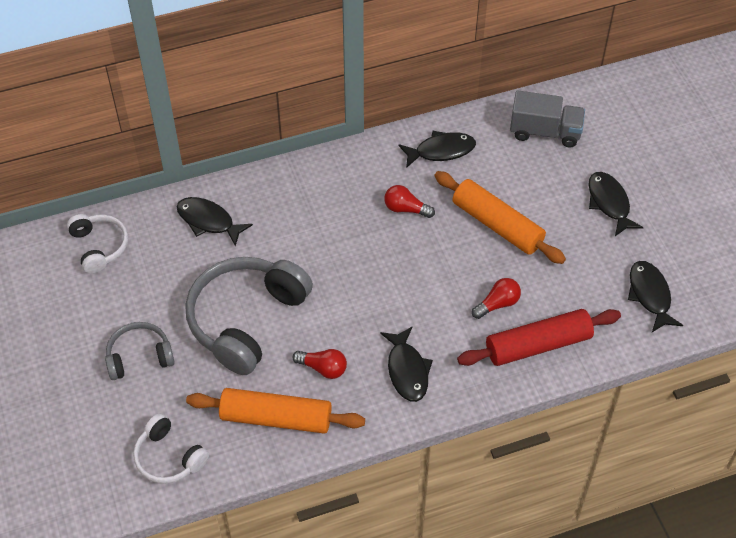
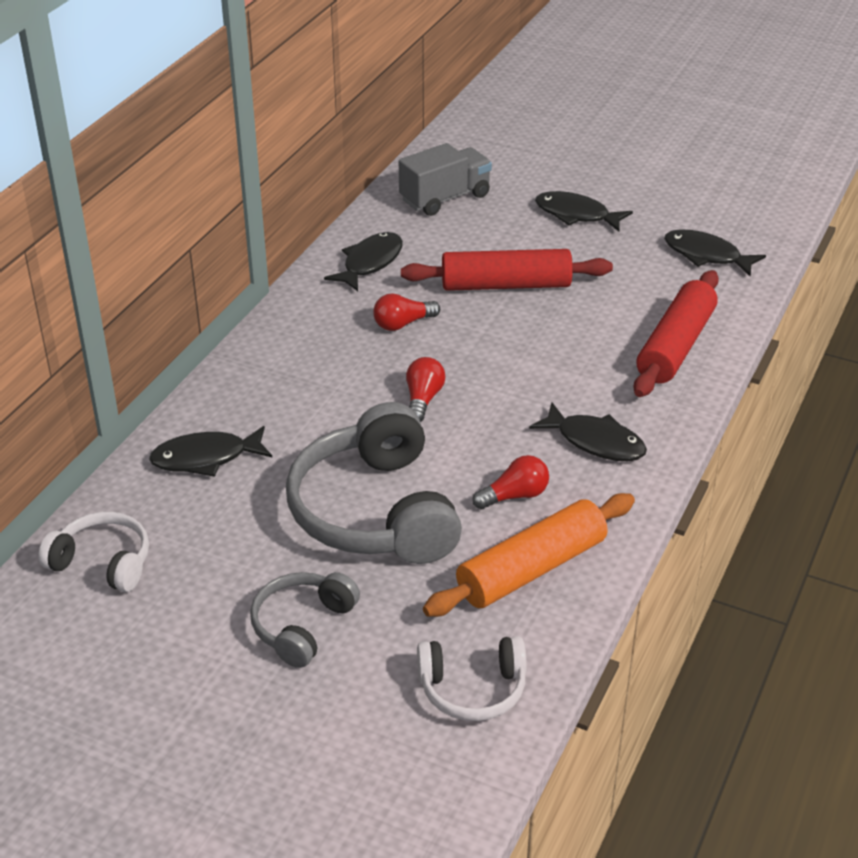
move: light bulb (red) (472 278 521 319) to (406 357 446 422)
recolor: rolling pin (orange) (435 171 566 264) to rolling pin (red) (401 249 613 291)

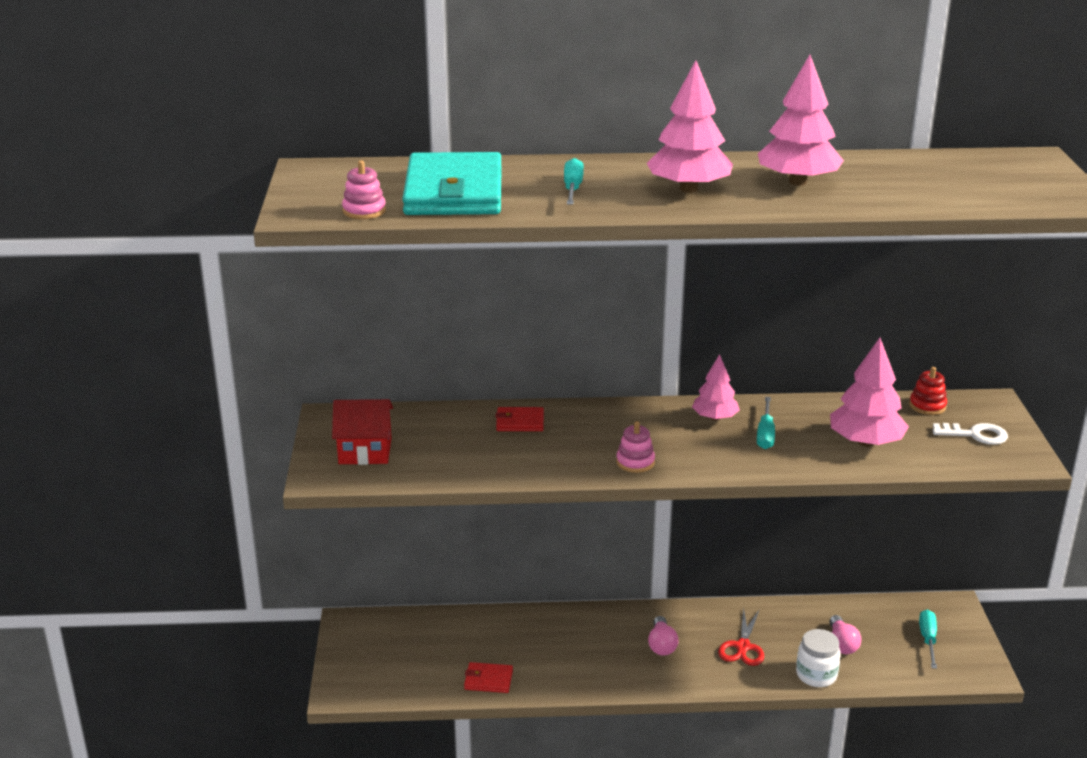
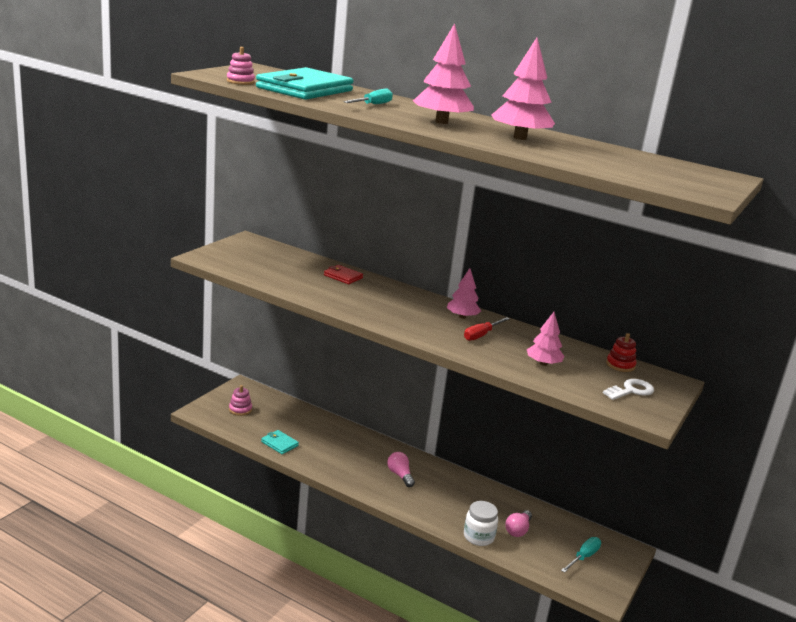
delete: house (red) (332 399 393 465); scissors (red) (718 608 764 666)
move: stacking toy (pink) (616 421 655 473) to (229 385 252 416)
recolor: screwdriver (turquoise) (757 397 775 449) to screwdriver (red) (464 317 510 341); wallet (red) (464 662 513 693) to wallet (turquoise) (261 430 299 454)
rotate: key (white) (933 423 1008 445) = (603 379 654 400) 75 degrees counterclockwise; light bulb (pink) (648 616 679 656) = (387 452 415 487) 120 degrees clockwise
resize: tree (pink) (830 338 909 447) = (527 312 565 366) x0.63

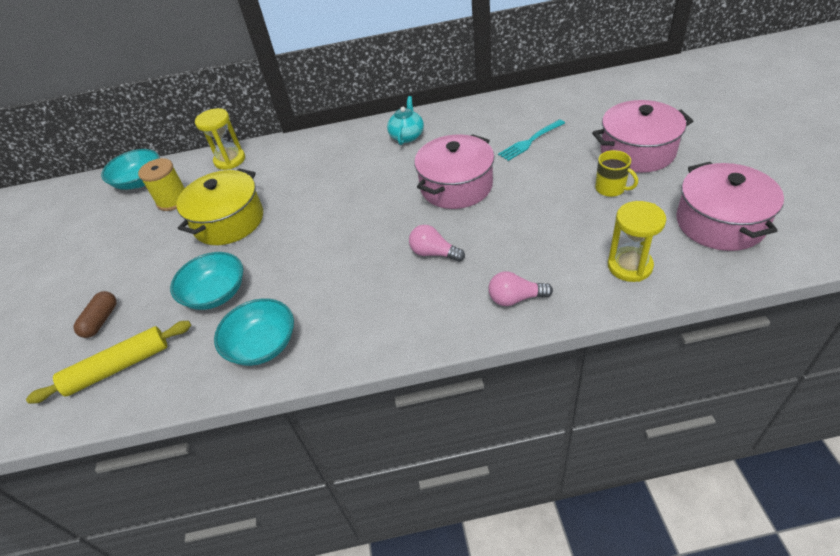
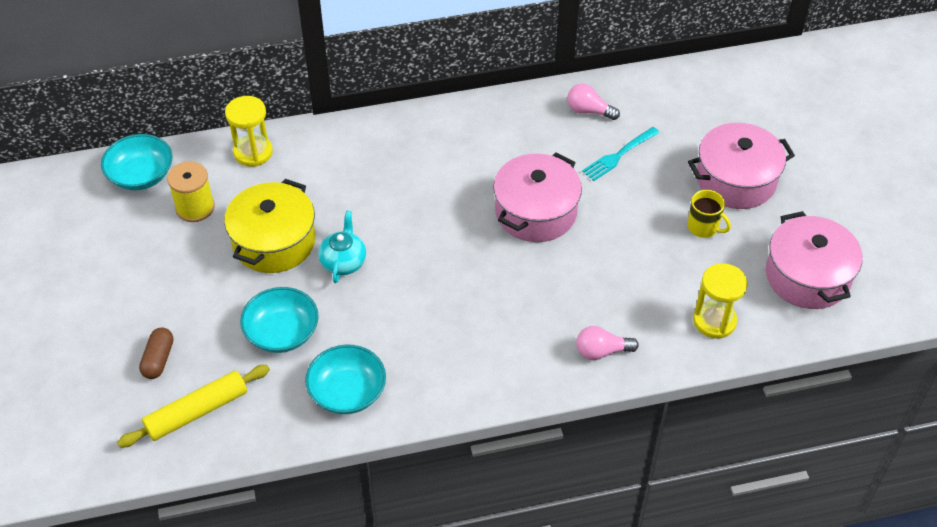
move: teapot (turquoise) (387 96 424 145) to (318 210 366 283); light bulb (pink) (409 225 465 262) to (567 84 620 120)

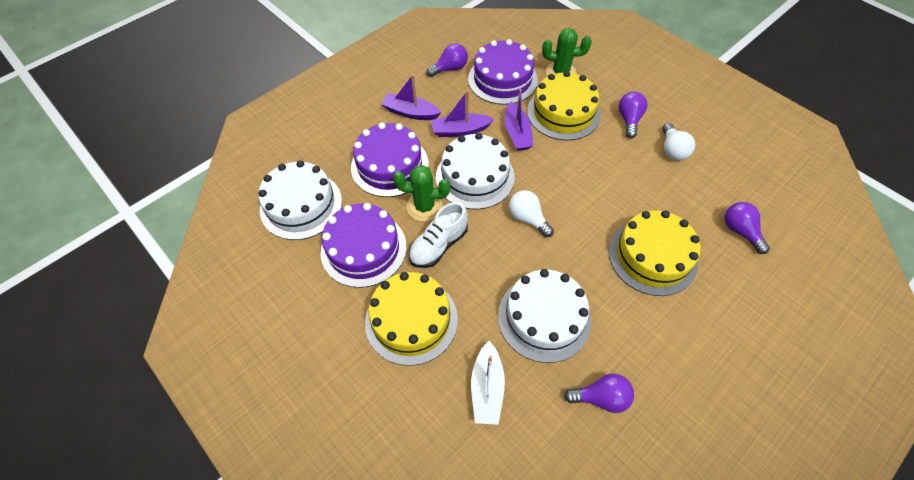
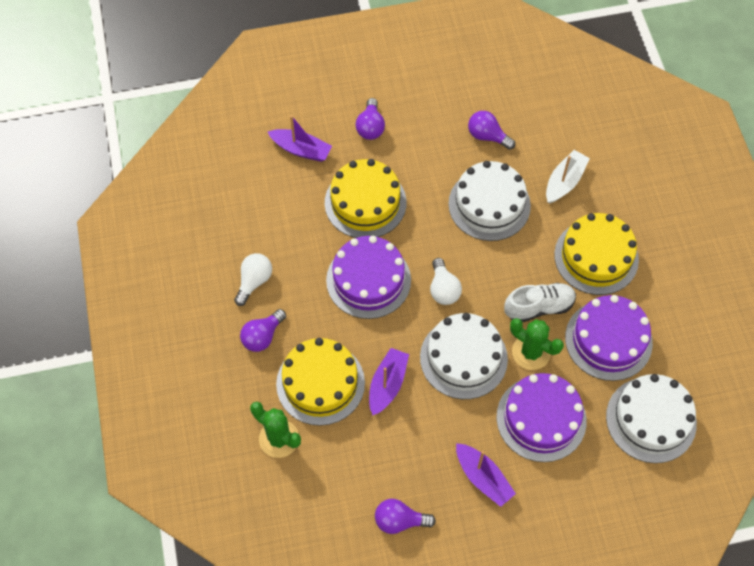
move: cake (purple) (468 39 538 105) to (326 236 411 319); boat (purple) (431 90 494 137) to (268 115 332 162); light bulb (purple) (724 202 770 254) to (356 98 385 140)

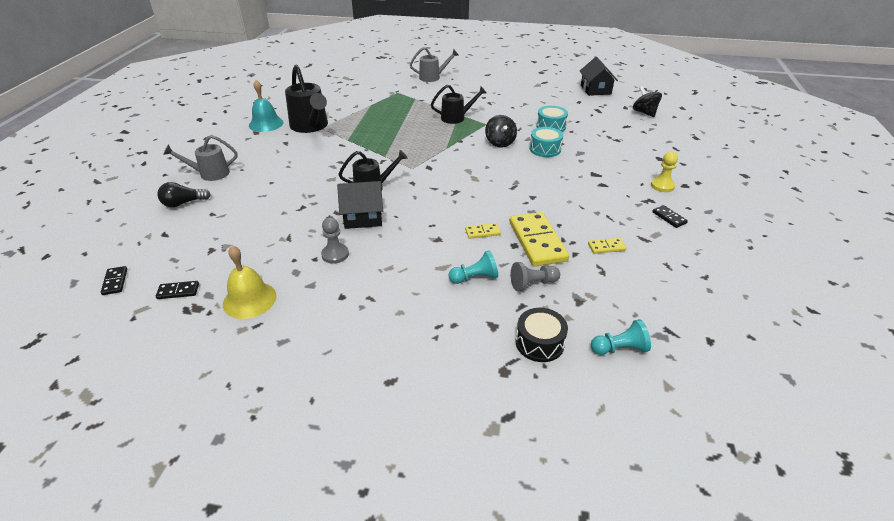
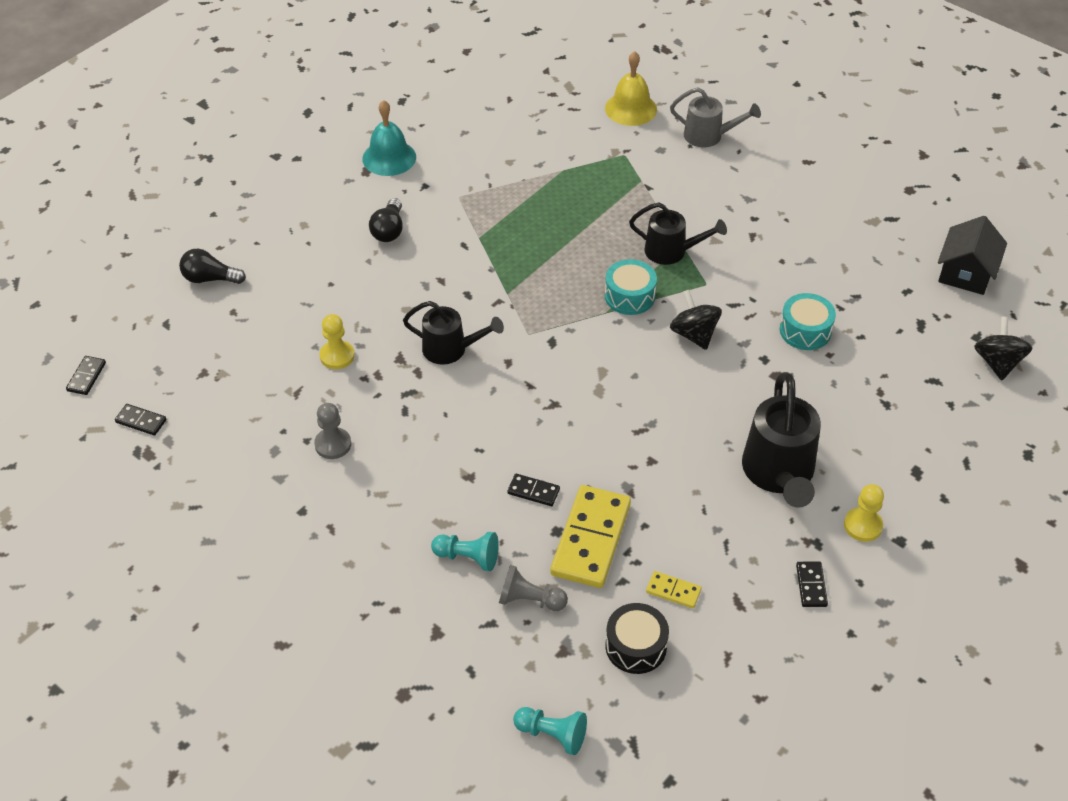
delete: watering can (grey) (163 135 238 181); house (black) (337 181 383 229)
insert: light bulb (black) (369 198 403 242); pawn (yellow) (320 314 355 369)
move: watering can (black) (285 65 328 133) to (742 372 821 508); drum (turquoise) (530 127 563 157) to (605 259 657 315); bell (yellow) (223 245 277 319) to (605 51 657 126); drum (black) (516 308 568 362) to (606 603 669 674)
recolor: domino (yellow) (465 223 501 239) to domino (black) (507 474 560 506)
rotate: spinning top (black) (485 115 517 148) = (670 290 722 350) 135 degrees clockwise

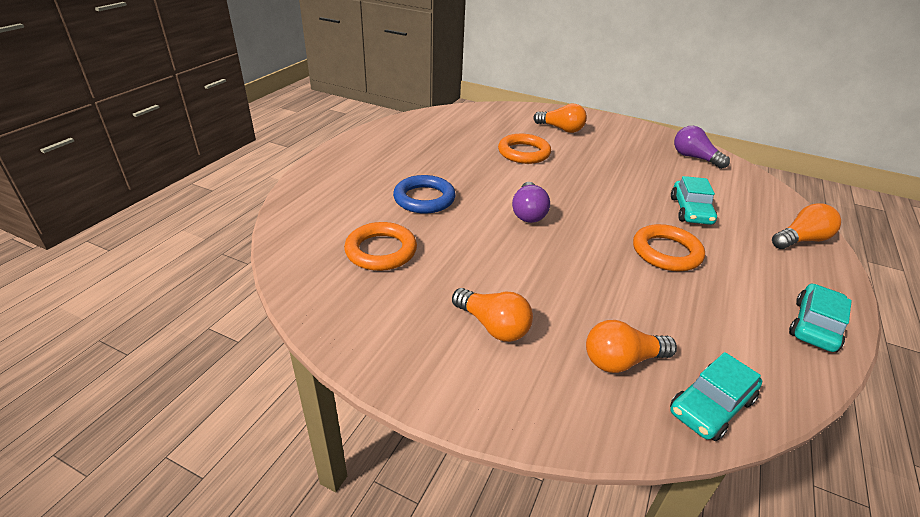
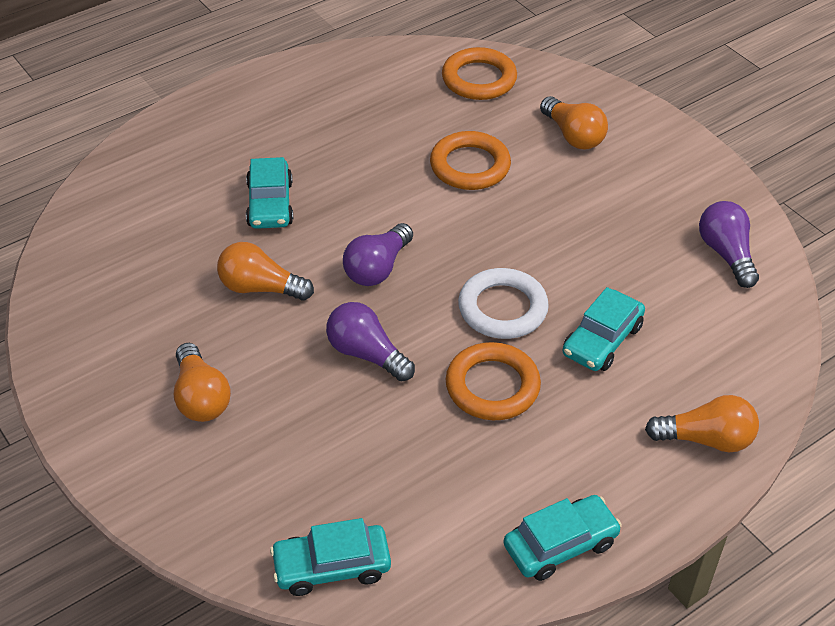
insert: ring (white) (458 268 549 339); light bulb (purple) (326 302 415 382)
move: ring (orange) (344 222 417 271) to (442 47 517 100); light bulb (orange) (586 320 677 373) to (217 242 314 301)
replace: ring (blue) (393 175 456 214) to car (turquoise) (246 157 293 229)

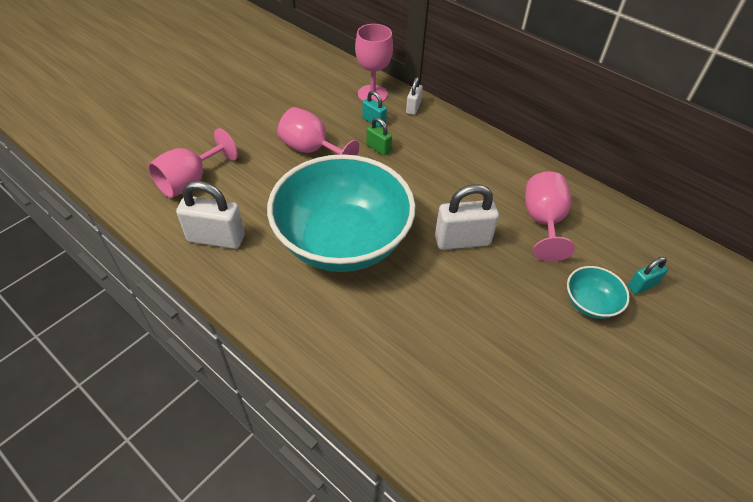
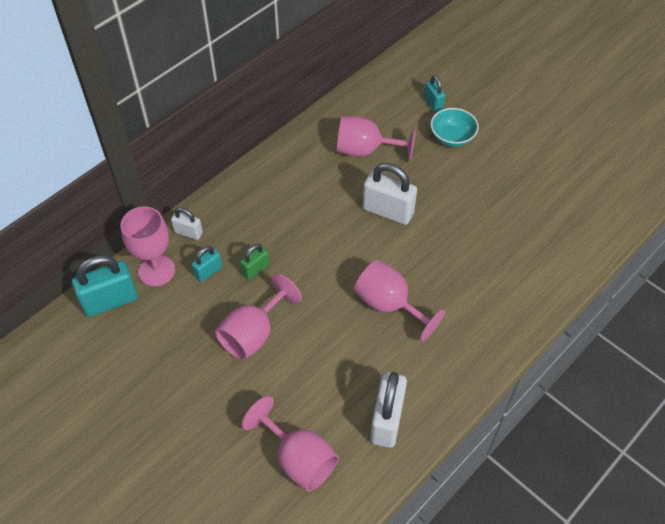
insert: padlock (turquoise) (72 255 138 317)
replace: bowl (turquoise) (267 154 415 272) to goblet (pink) (354 260 445 342)
rotate: padlock (white) (435 184 499 250) = (363 163 417 225) 60 degrees counterclockwise

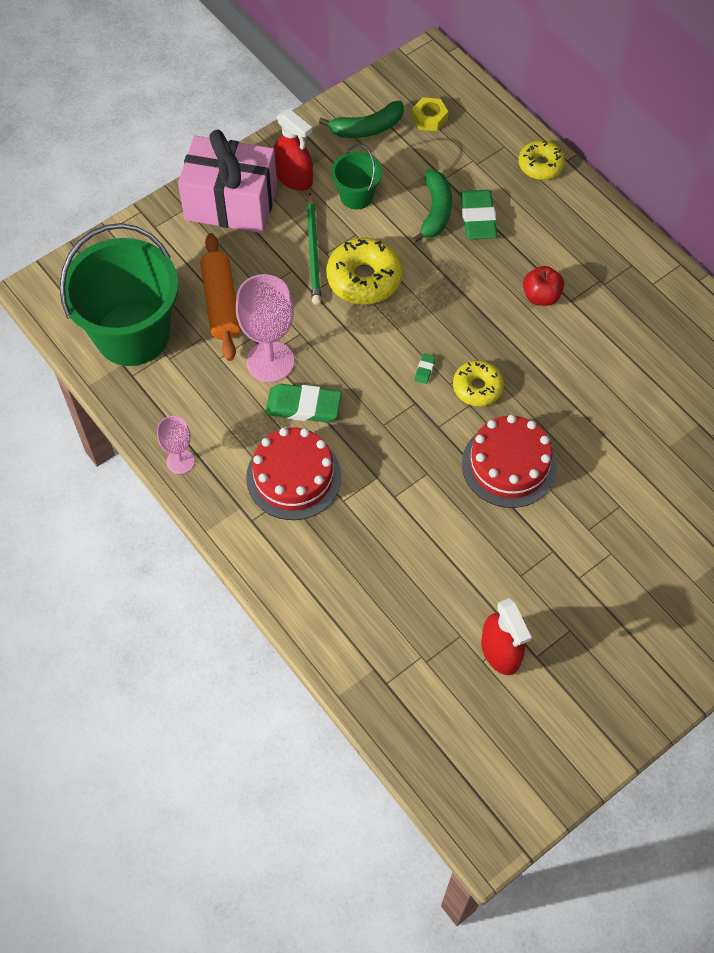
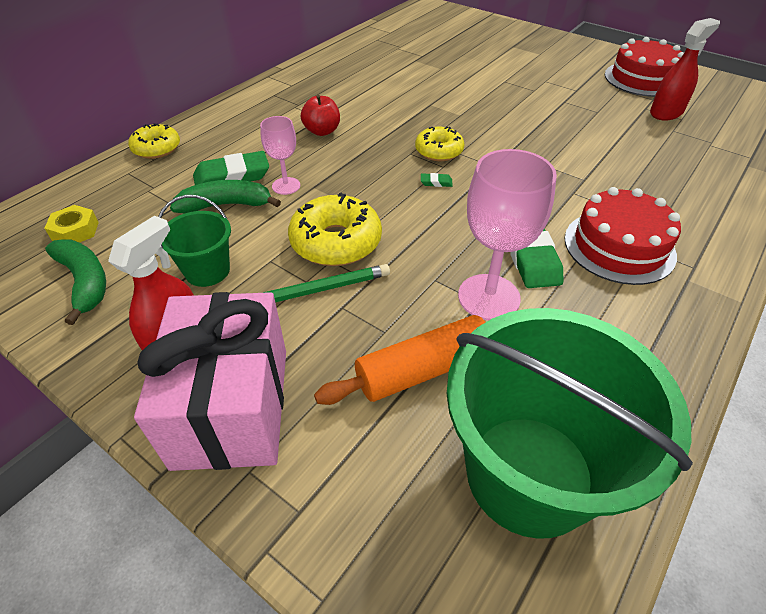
move: cake (red) (462 415 557 508) to (605 37 684 97); goblet (pink) (157 416 195 474) to (260 116 300 195)

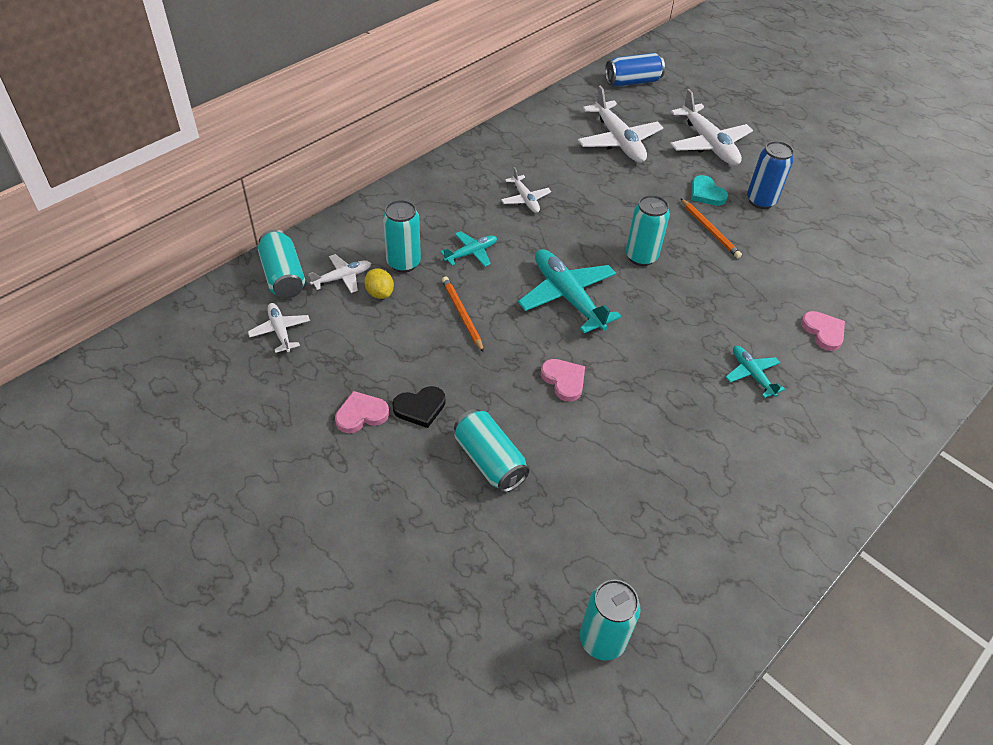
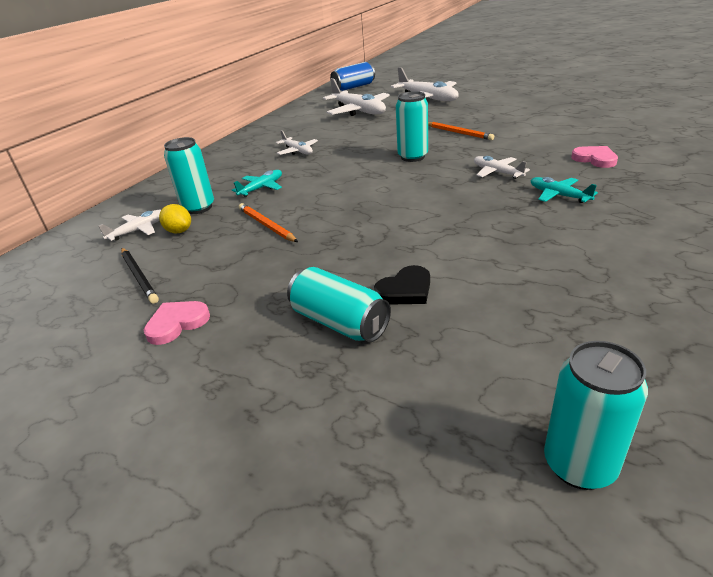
delete: can (blue) (747 141 794 209); heart (turquoise) (691 175 728 206); can (turquoise) (258 230 305 299); plane (turquoise) (518 249 621 333); heart (pink) (541 359 585 402)
insert: pencil (black) (121 248 159 304)
move: plane (white) (248 303 310 353) to (474 156 530 179); heart (black) (392 386 445 428) to (374 265 430 305)

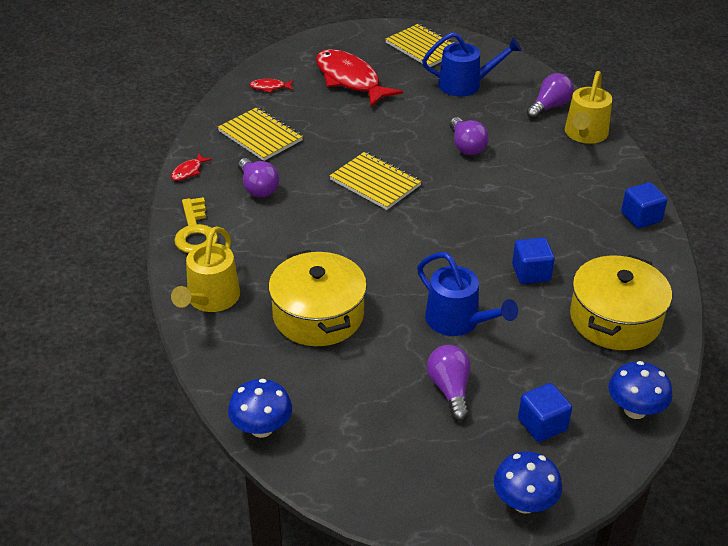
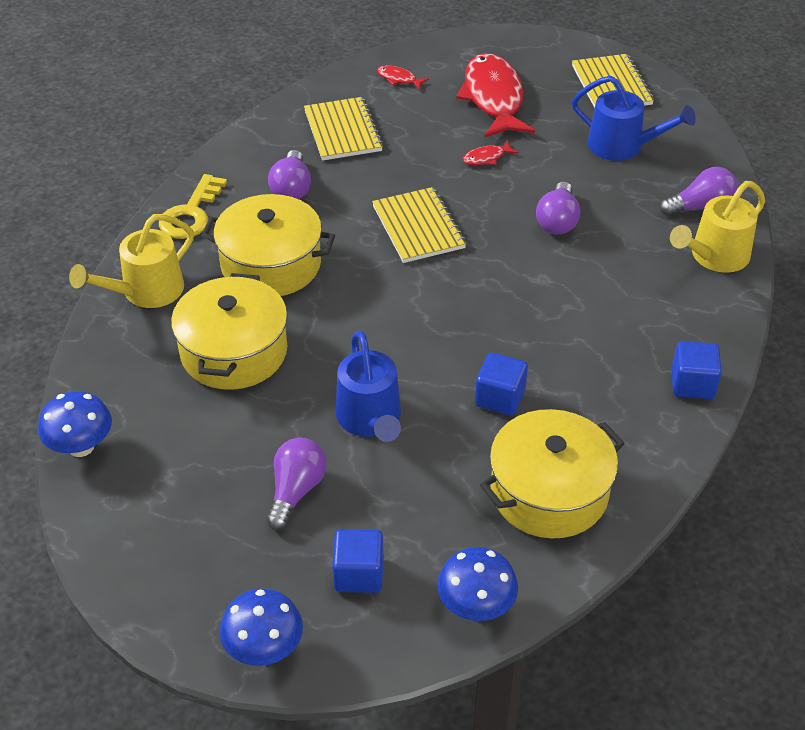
insert: pot (yellow) (201 194 335 296)
move: fish (red) (171 153 212 181) to (462 141 518 165)

